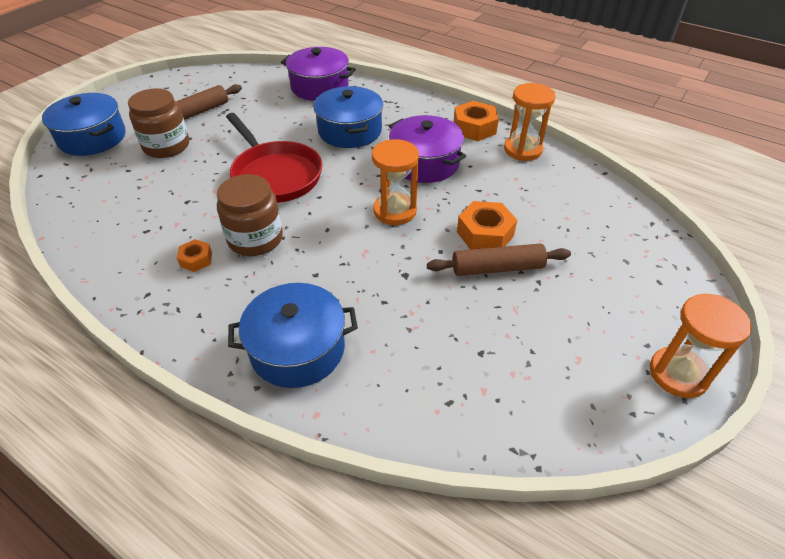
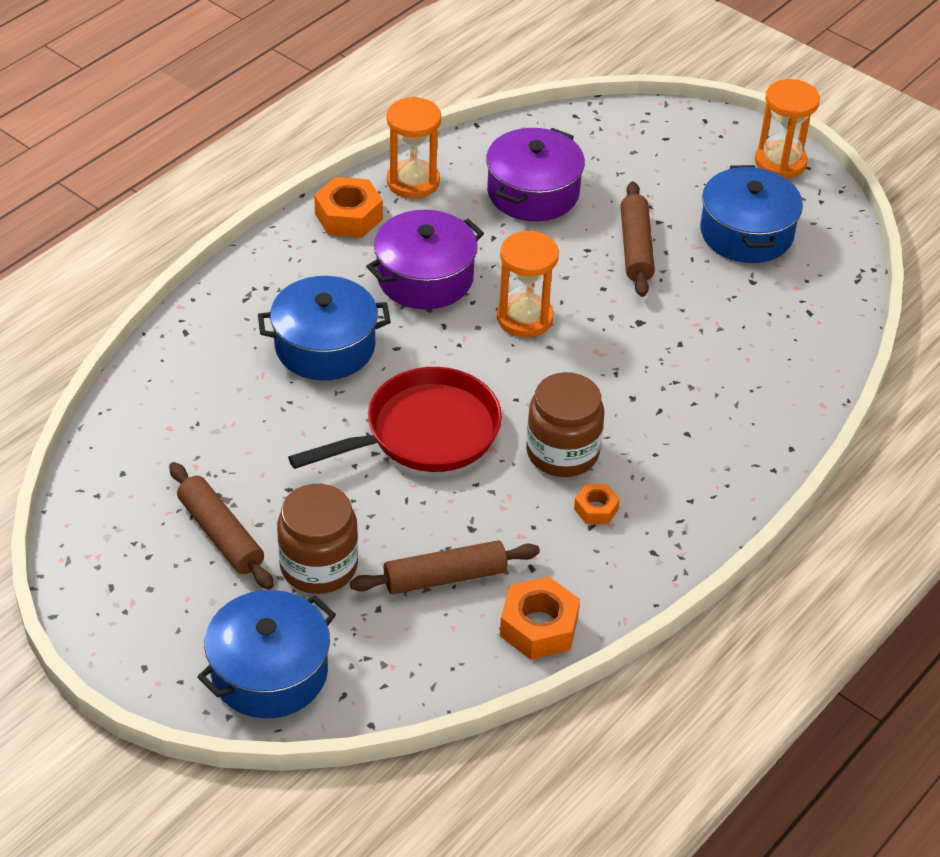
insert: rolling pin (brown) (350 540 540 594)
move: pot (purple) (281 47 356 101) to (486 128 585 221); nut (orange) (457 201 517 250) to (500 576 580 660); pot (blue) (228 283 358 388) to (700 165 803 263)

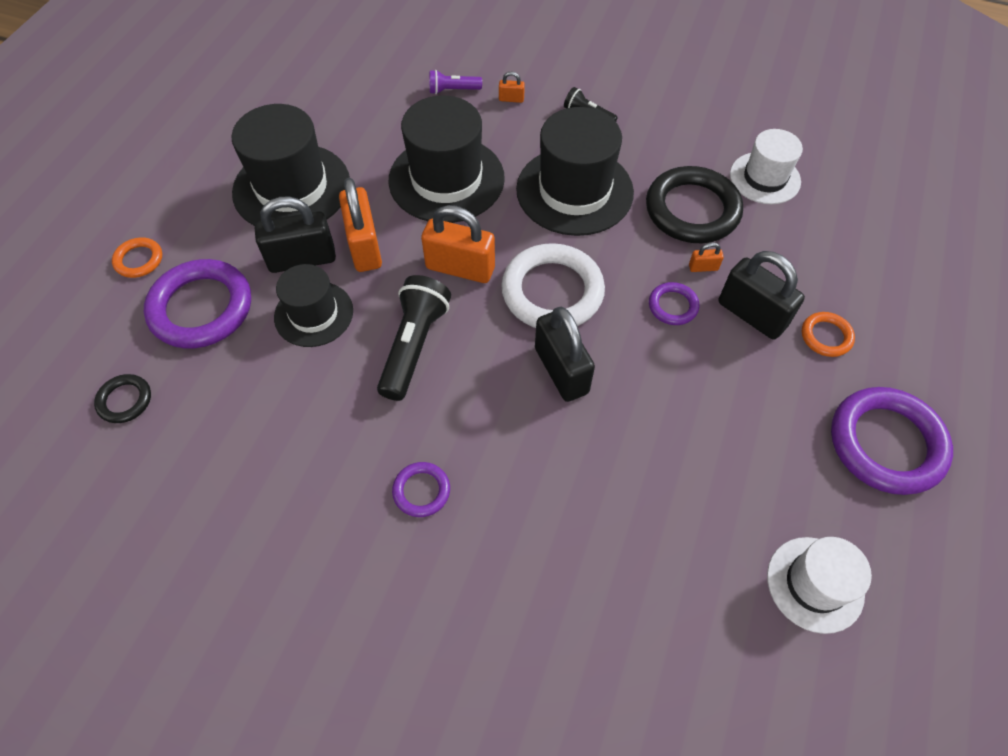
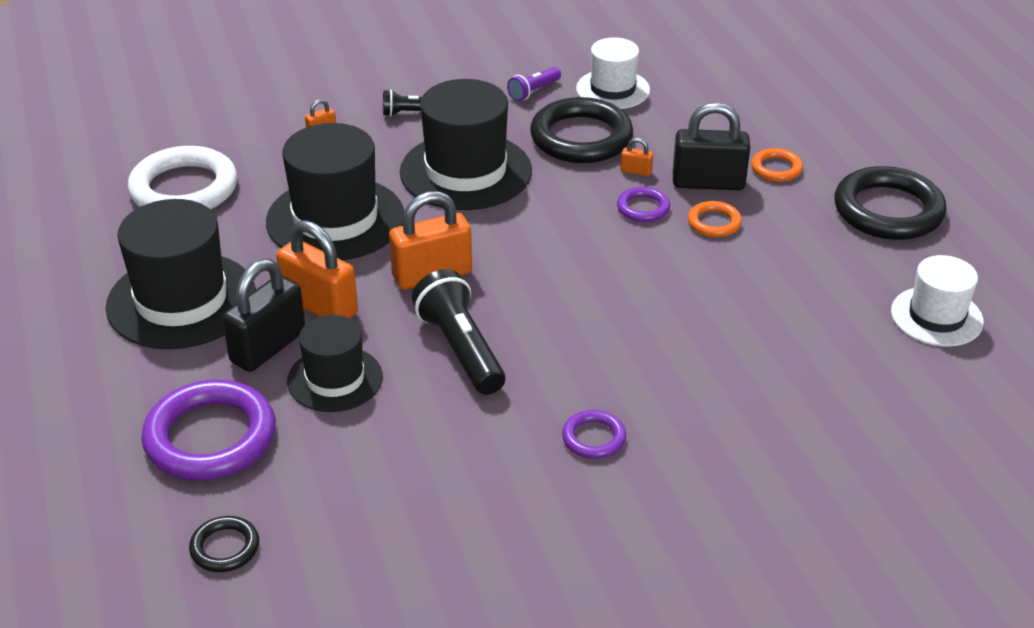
delete: padlock (black) (535 307 595 402)
move: flashlight (purple) (429 70 482 94) to (507 67 561 101); ring (orange) (112 237 162 278) to (688 201 742 237); ring (white) (501 243 605 328) to (128 146 237 210)
recolor: ring (purple) (831 387 953 495) to ring (black) (834 166 947 240)
rotate: padlock (orange) (689 242 724 272) = (621 138 653 176) 60 degrees clockwise

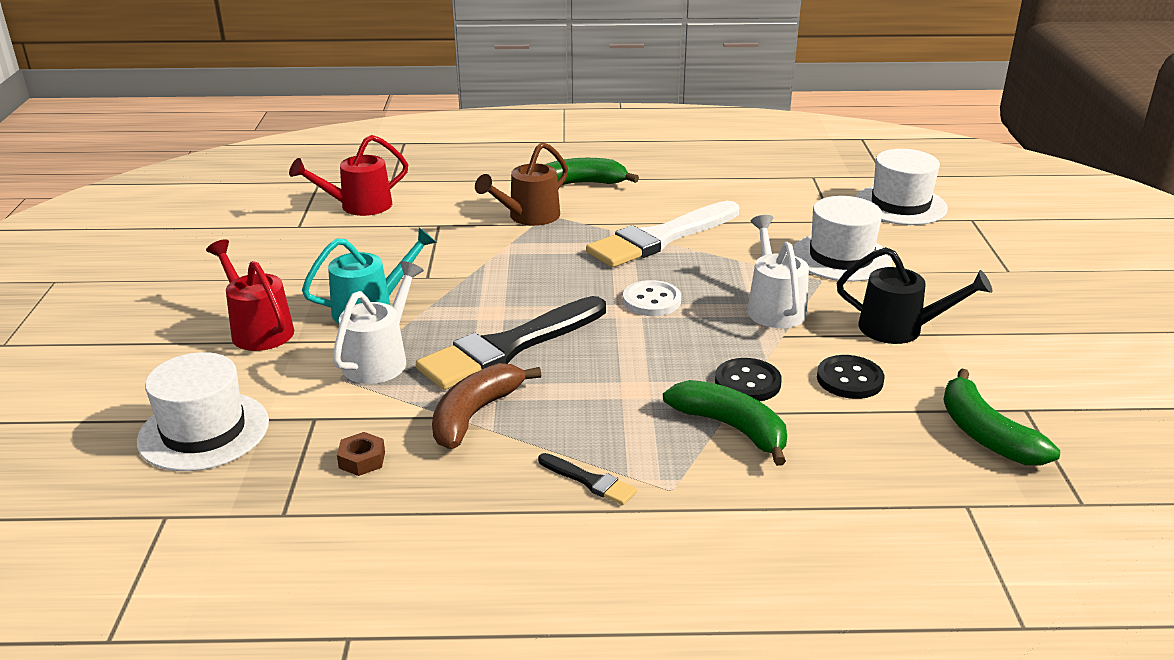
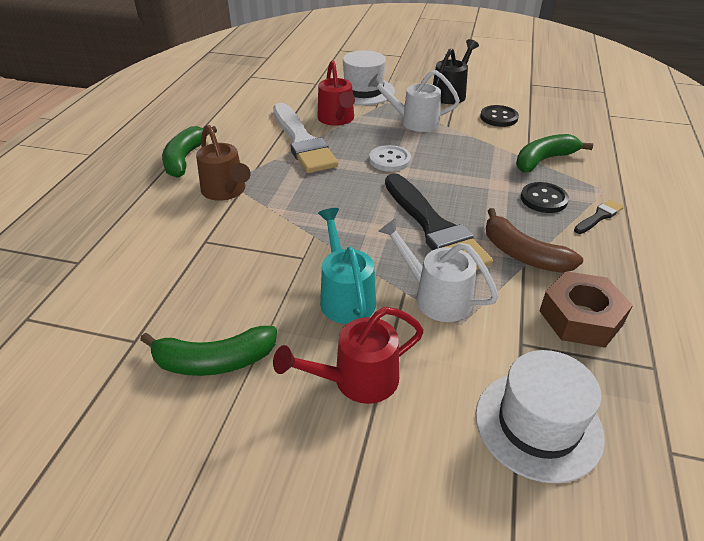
delete: hat (white) (855 149 948 225)
move: watering can (red) (289 135 408 216) to (317 60 355 126); button (black) (715 358 782 401) to (521 182 569 213); banana (green) (943 369 1060 465) to (140 326 277 376)
resize: nut (brown) (337 432 385 476) = (540 271 633 348) x2.07

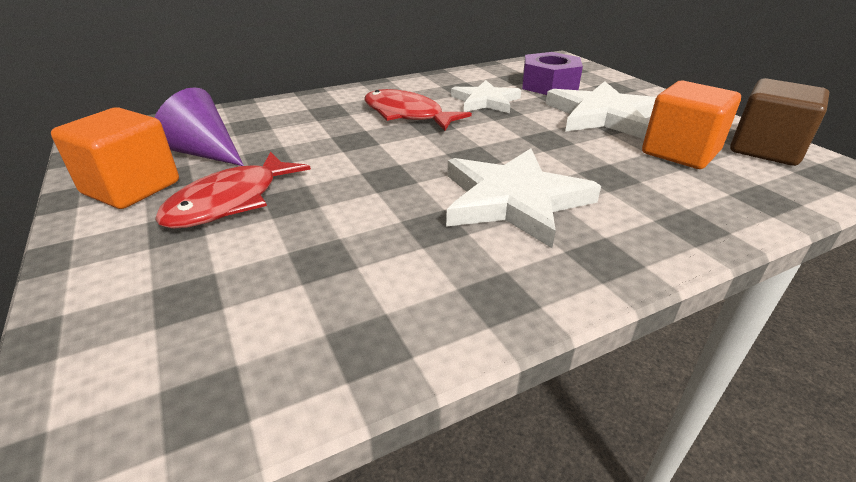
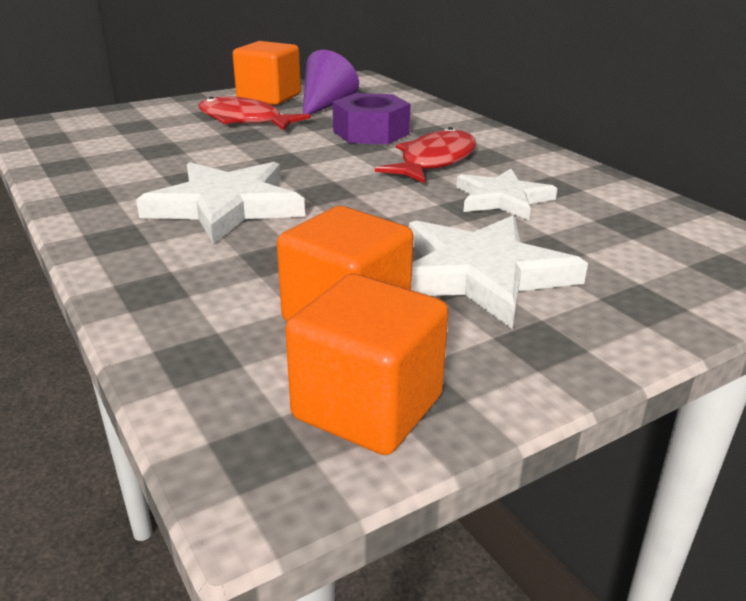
move: nut (purple) (522 52 583 95) to (333 93 411 144)
recolor: cube (brown) (730 78 829 166) to cube (orange) (285 274 449 455)

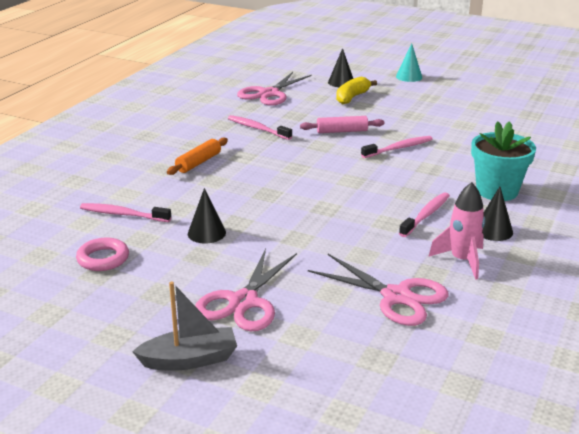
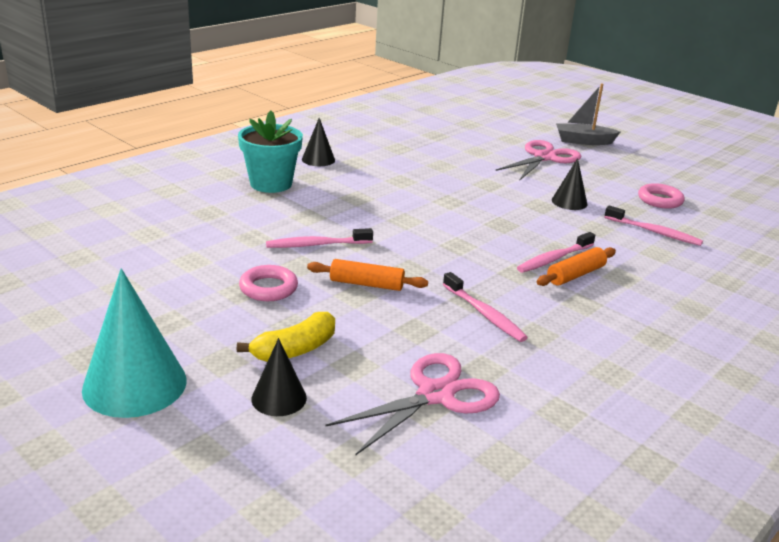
delete: rocket (pink) (428 182 485 280); scissors (pink) (308 254 449 326)
insert: ring (pink) (239 265 298 301)
move: toothbrush (pink) (399 192 450 237) to (517 232 595 273)
recolor: rolling pin (pink) (300 116 384 133) to rolling pin (orange) (307 259 428 291)
resize: cone (turquoise) (396 43 422 82) = (82 268 187 418) x1.84

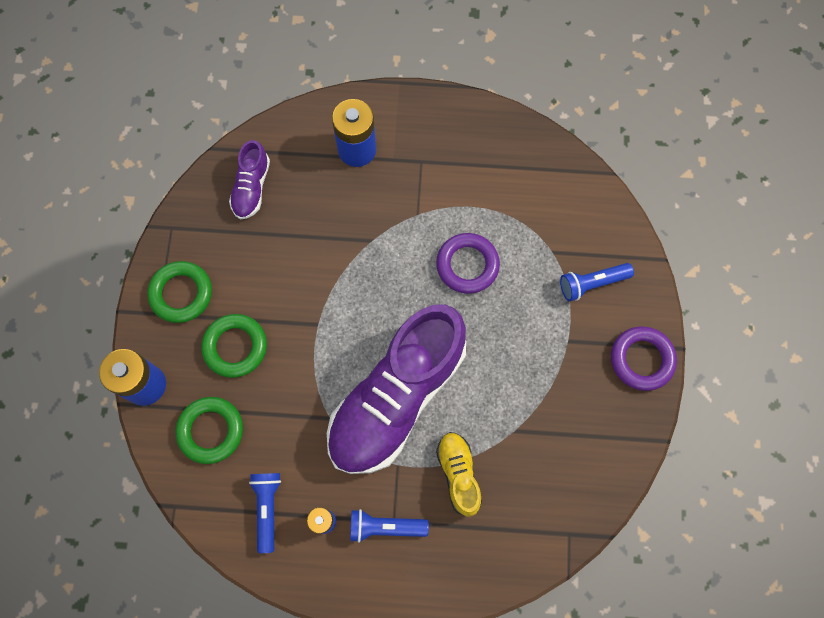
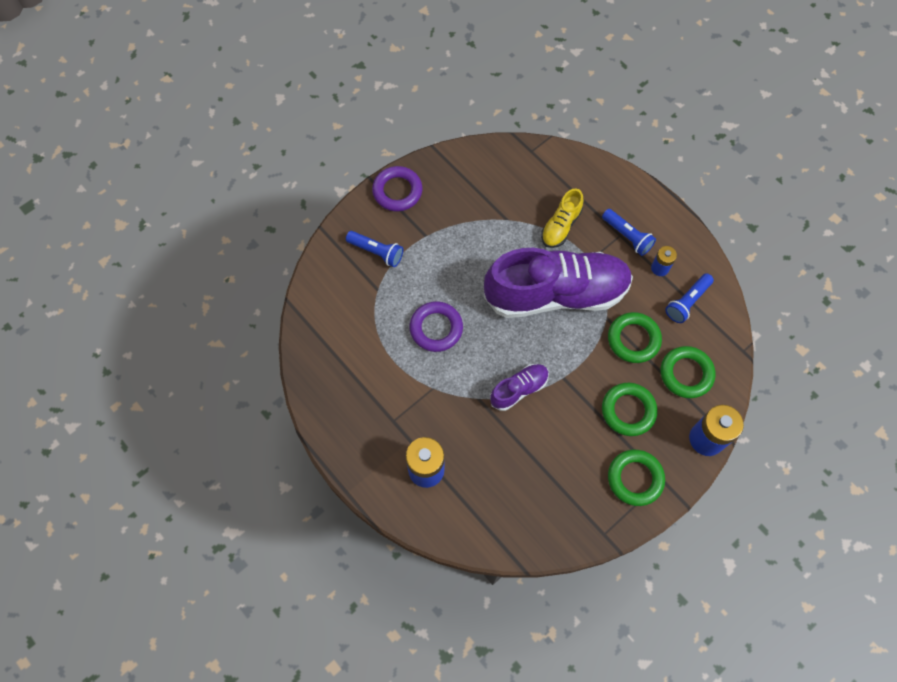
insert: ring (green) (608 312 662 363)
move: shoe (purple) (229 140 270 219) to (490 364 549 411)

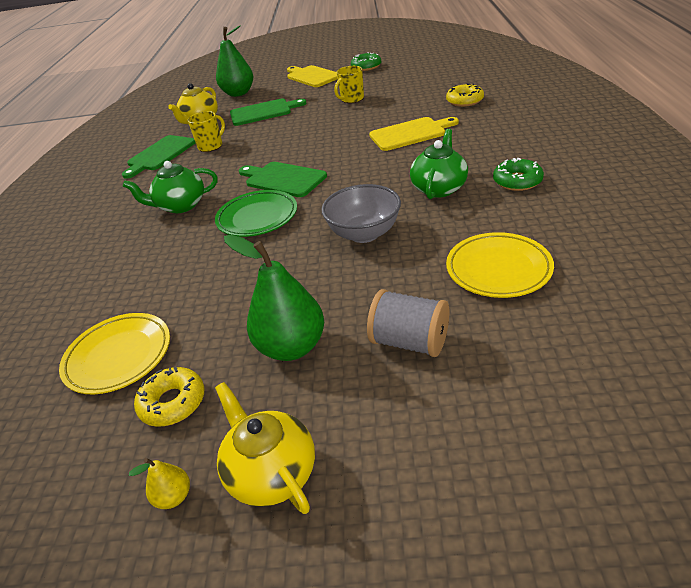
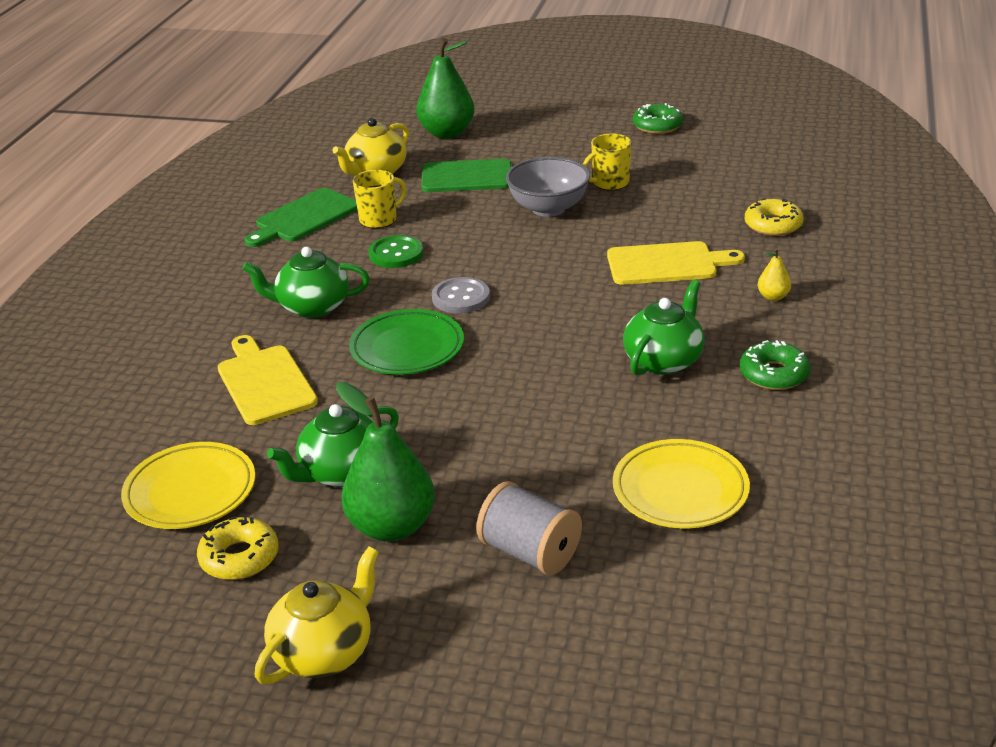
insert: button (green) (369 235 423 268); teapot (green) (267 404 399 487)
move: cutting board (yellow) (287 65 338 87) to (218 335 318 425); bowl (grey) (321 184 401 243) to (506 157 590 217); pear (yellow) (129 458 190 509) to (757 248 791 301)
replace: cutting board (green) (239 162 327 197) to button (grey) (432 277 490 313)
rotate: teapot (yellow) (215 382 315 514) = (255 547 379 684) 60 degrees clockwise

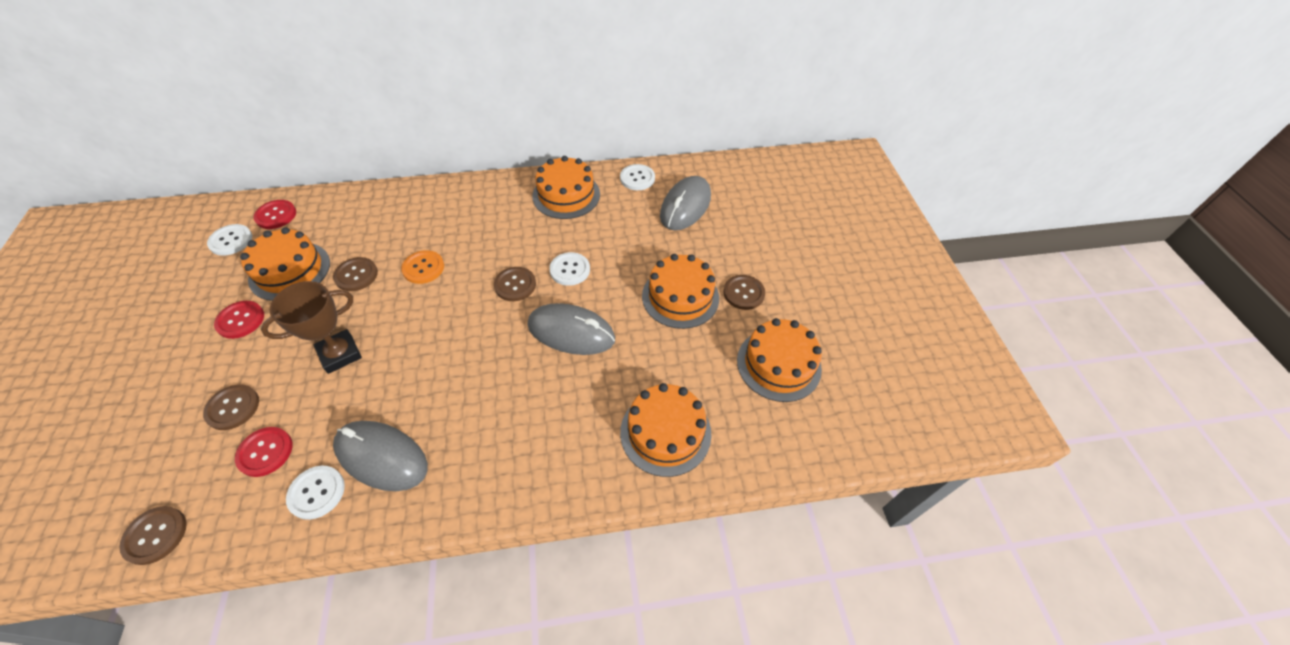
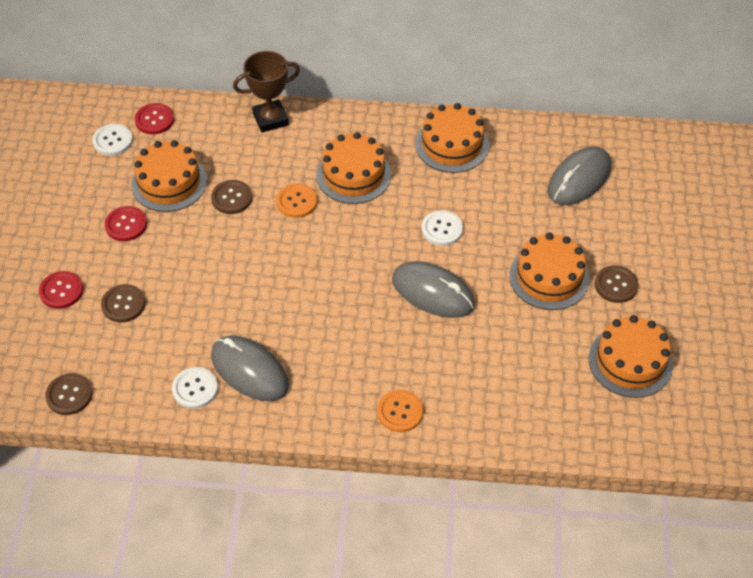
delete: button (white) (620 164 655 190); button (brown) (494 267 536 301)
insert: button (orange) (377 390 423 432)
move: trophy (brown) (261 281 362 374) to (233 51 300 133); cake (orange) (620 383 711 477) to (316 132 391 204); button (red) (235 427 293 477) to (39 271 83 309)

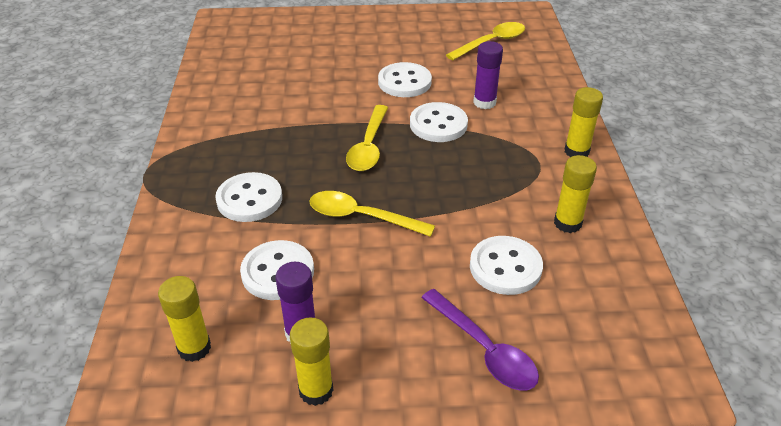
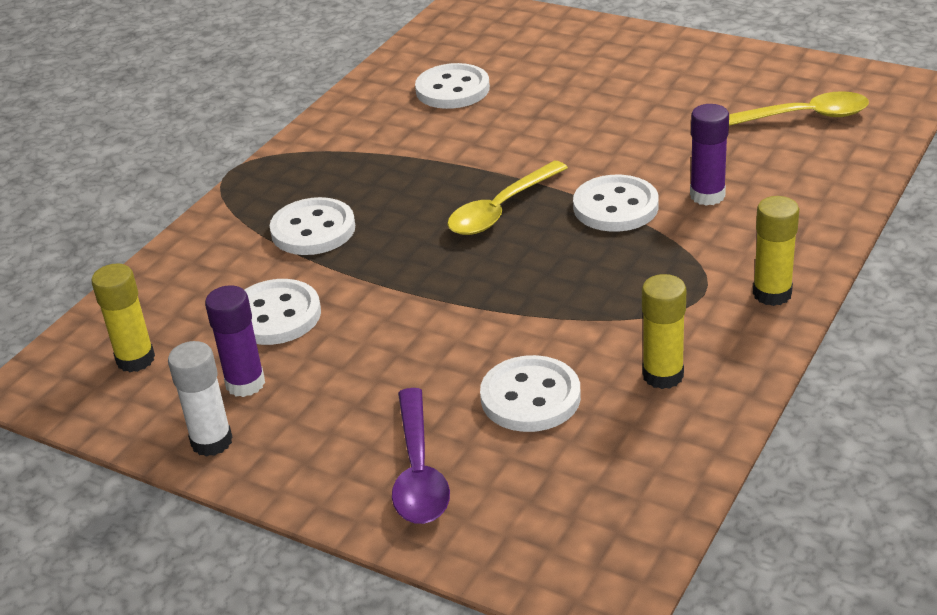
delete: spoon (yellow) (309 191 435 237)
move: button (white) (378 62 432 97) to (415 63 490 109)
recolor: glue stick (yellow) (290 318 333 406) to glue stick (white) (168 341 232 457)

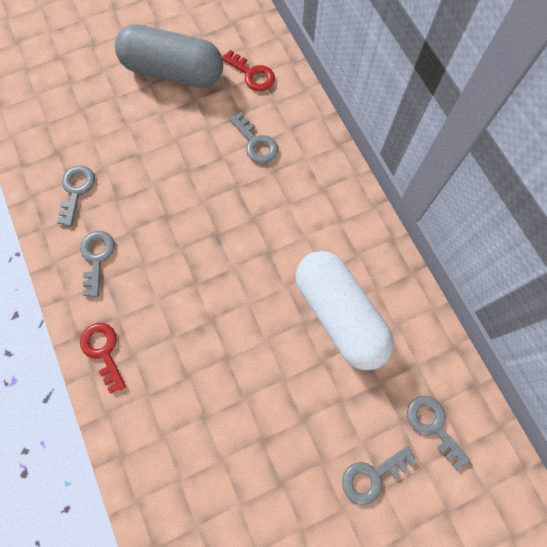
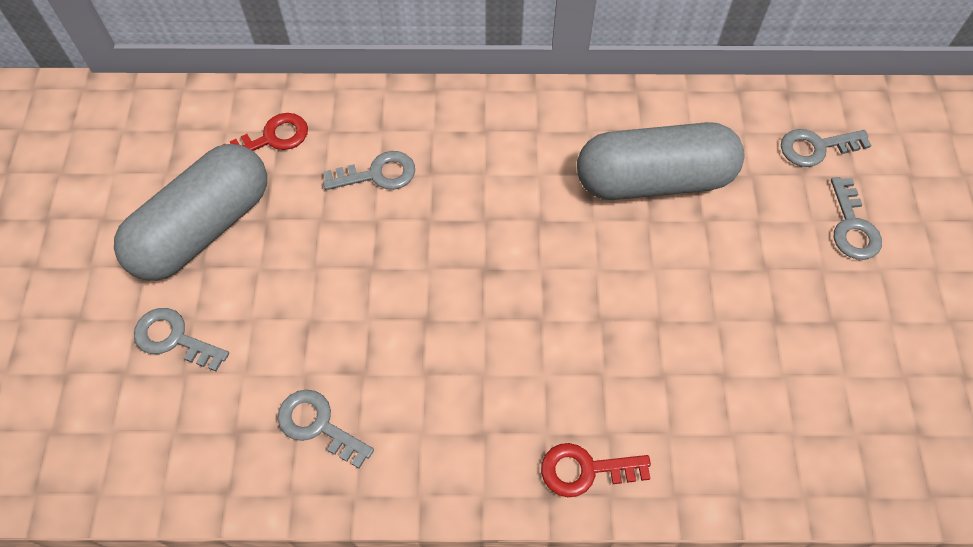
move: key (grey) (80 231 114 297) to (134 308 229 371)
recolor: capsule (white) (295 251 394 370) to capsule (grey) (577 122 744 200)

